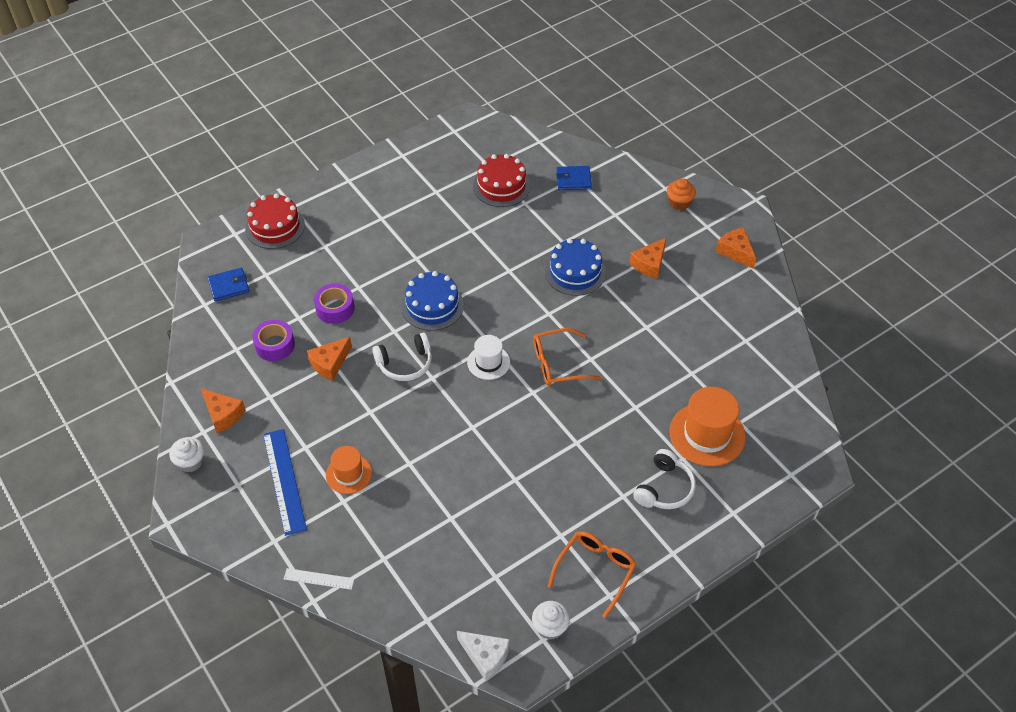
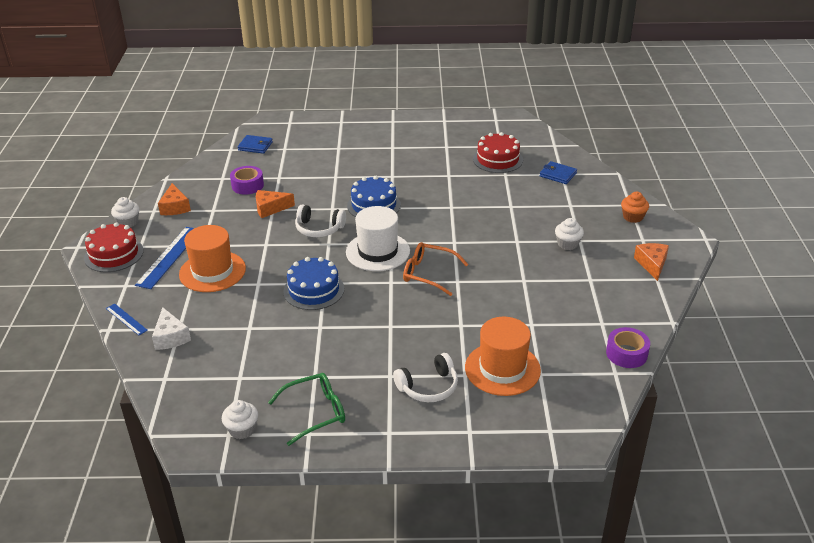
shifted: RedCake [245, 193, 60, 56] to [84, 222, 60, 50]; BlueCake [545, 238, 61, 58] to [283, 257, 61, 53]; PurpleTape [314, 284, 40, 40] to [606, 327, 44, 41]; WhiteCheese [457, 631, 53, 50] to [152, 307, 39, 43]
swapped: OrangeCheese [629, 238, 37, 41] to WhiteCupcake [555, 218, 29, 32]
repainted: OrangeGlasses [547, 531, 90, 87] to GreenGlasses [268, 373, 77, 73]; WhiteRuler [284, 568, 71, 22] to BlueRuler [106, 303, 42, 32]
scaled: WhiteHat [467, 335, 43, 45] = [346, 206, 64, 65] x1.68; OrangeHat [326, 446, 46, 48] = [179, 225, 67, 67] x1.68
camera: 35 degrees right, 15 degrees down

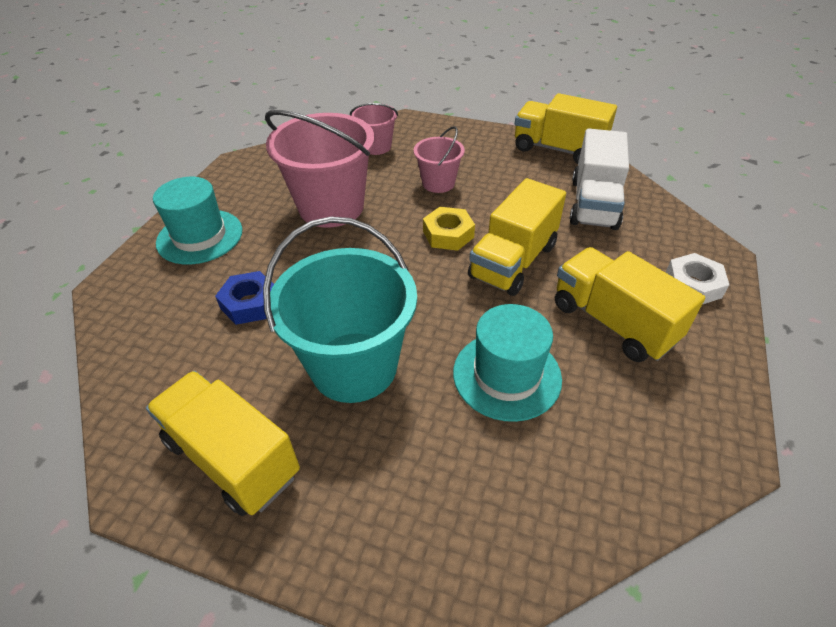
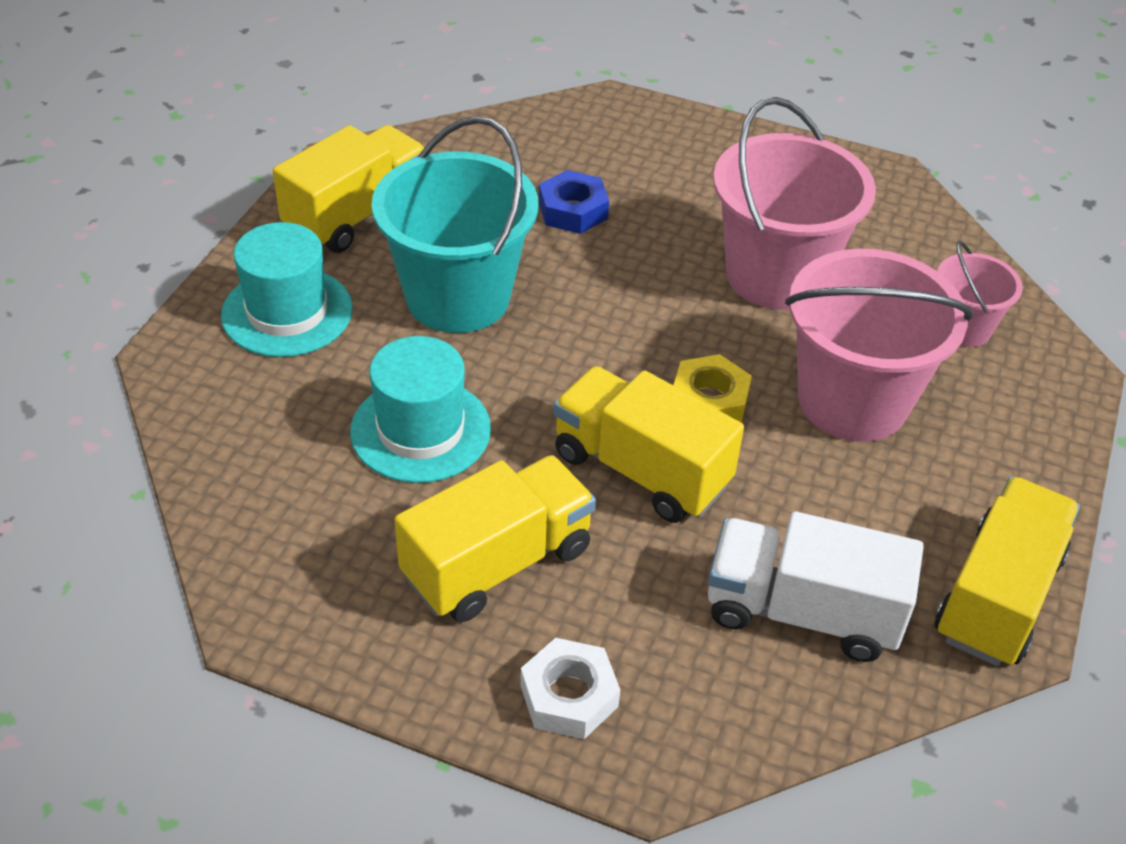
shifted: TurquoiseHat [153, 177, 89, 87] to [221, 222, 132, 135]
scaled: PinkBucket [414, 126, 51, 67] = [785, 249, 189, 193] x1.91
camera: 90 degrees right, 0 degrees up

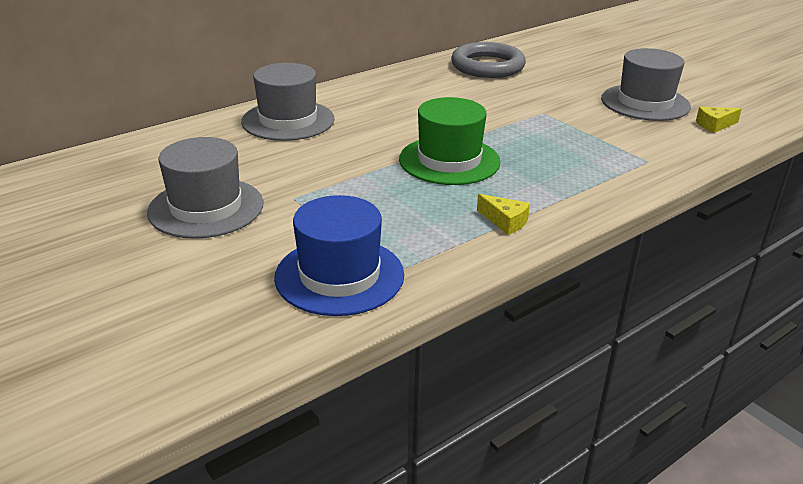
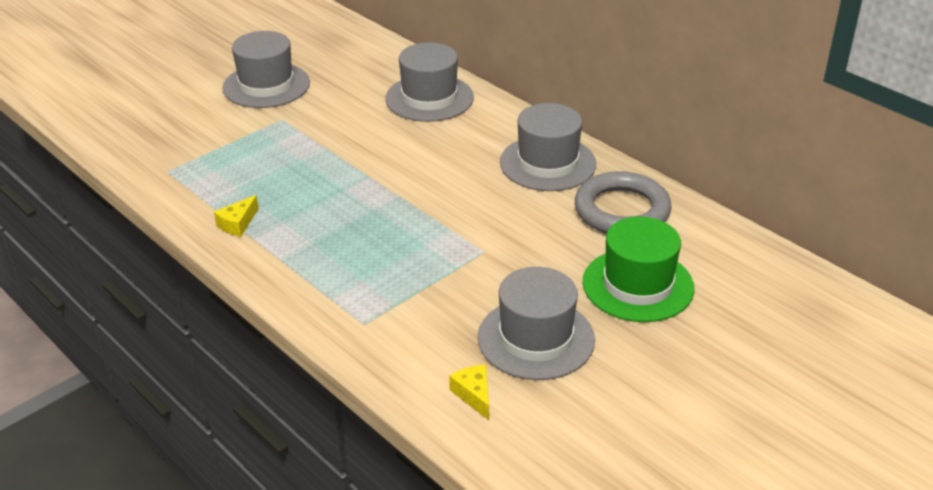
gone: BlueHat [274, 195, 130, 121]
new: GreyHat [500, 103, 96, 88]
shifted: GreenHat [399, 97, 102, 88] to [583, 217, 112, 105]
camera: 85 degrees right, 5 degrees up

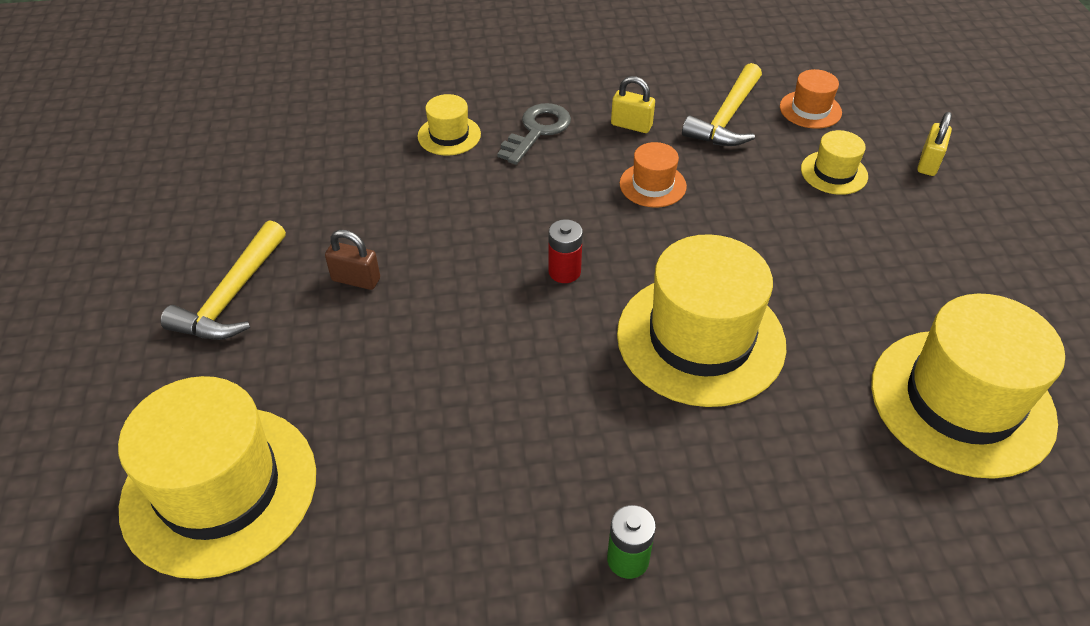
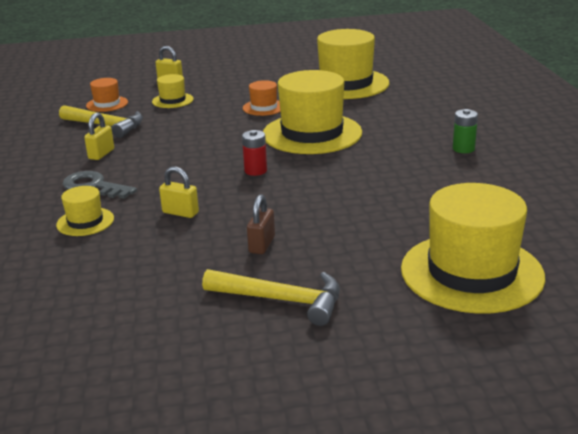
new: YellowPadlock [159, 166, 40, 52]
shifted: OrangeHat [620, 142, 67, 66] to [243, 80, 38, 36]
camera: 90 degrees left, 20 degrees down

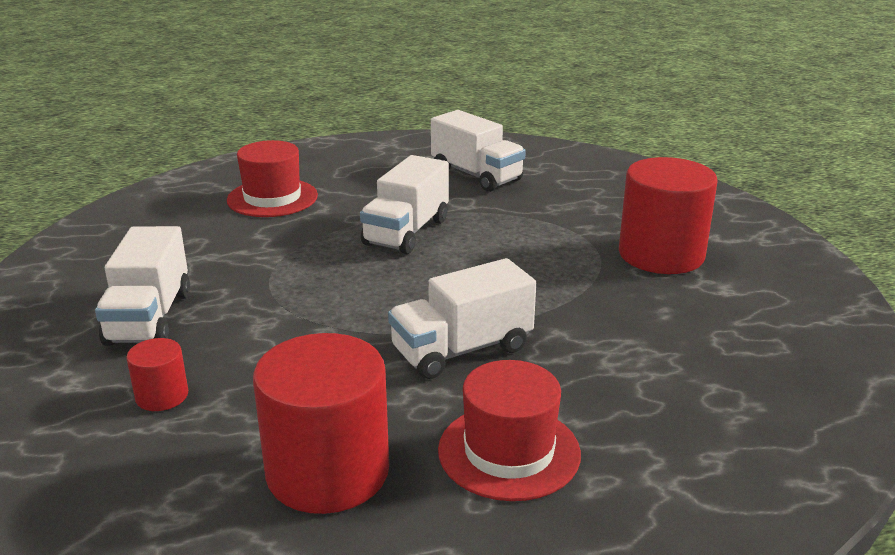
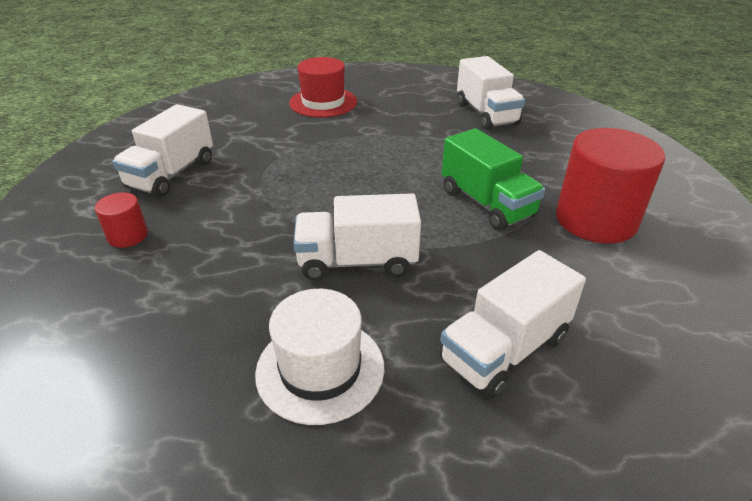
gone: RedCylinder [253, 333, 136, 181]
new: GreenTruck [442, 128, 103, 102]
shifted: WhiteTruck [360, 155, 89, 99] to [440, 250, 146, 149]
repainted: RedHat [438, 360, 143, 141] to WhiteHat [255, 289, 129, 136]
camera: 25 degrees right, 10 degrees up

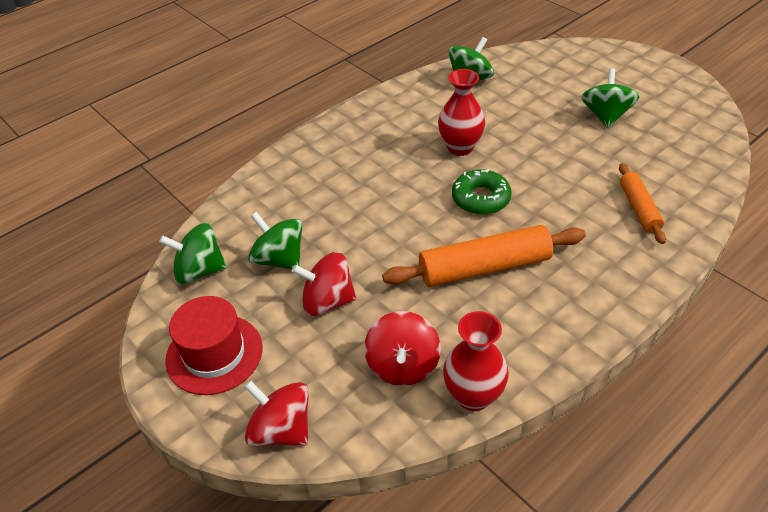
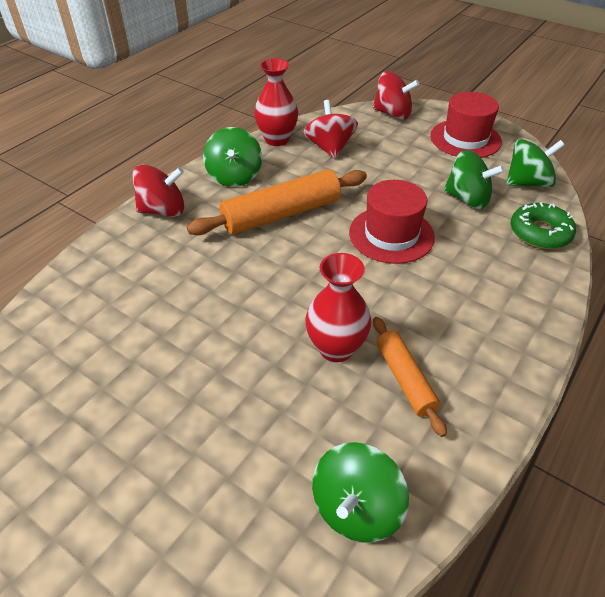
new: RedHat [349, 180, 86, 84]
shifted: GreenSpinningTop [581, 68, 58, 60] to [203, 127, 59, 60]; OrangeRollingPin [619, 163, 47, 81] to [373, 317, 74, 120]; GreenDonut [452, 169, 60, 46] to [511, 202, 65, 47]; RedSpinningTop [292, 252, 65, 64] to [132, 165, 52, 52]
camera: 165 degrees right, 0 degrees up

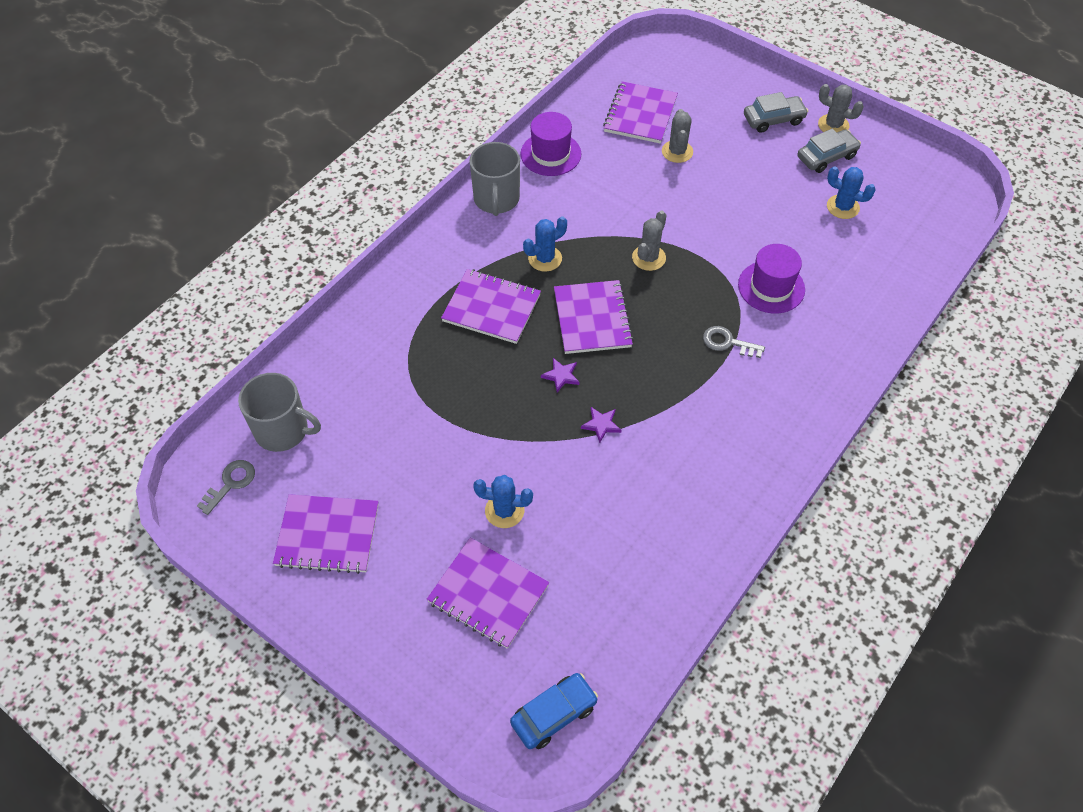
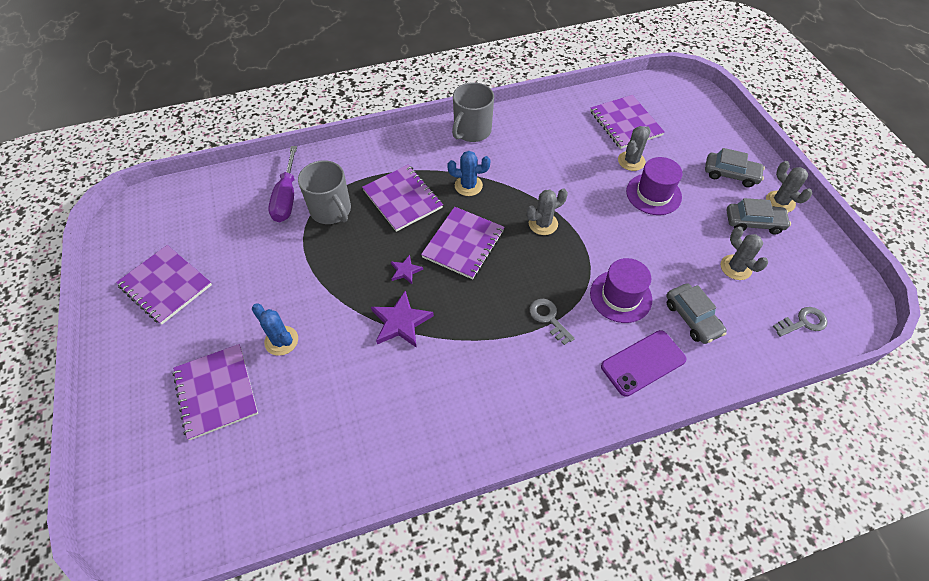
gone: BlueCar [510, 673, 88, 76]
new: PurpleScrewdriver [268, 146, 29, 76]; GreyCar [666, 283, 61, 61]; PurplePhone [601, 330, 86, 67]
shifted: PurpleHat [521, 112, 60, 64] to [626, 157, 57, 58]; GreyMug [238, 373, 83, 79] to [298, 160, 53, 64]; GreyKey [197, 460, 58, 55] to [773, 307, 55, 30]
repainted: BlueCactus [827, 166, 49, 53] to GreyCactus [721, 227, 47, 53]
rotated: PurpleNotebook [603, 81, 75, 63] = [590, 95, 75, 54] 75 degrees counterclockwise
scaled: PurpleStar [581, 407, 40, 36] = [371, 291, 63, 57] x1.78
camera: 35 degrees right, 0 degrees up

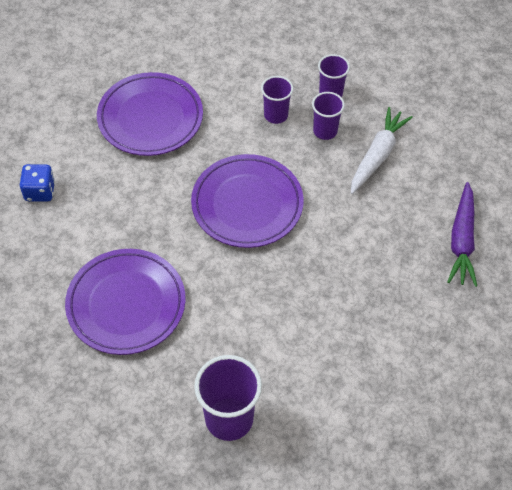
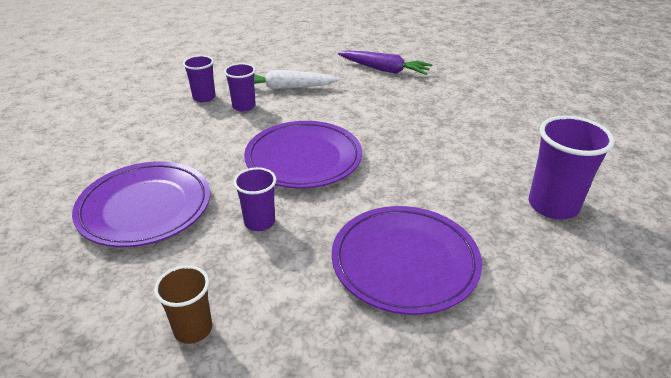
shifted: PurpleCup [261, 76, 32, 48] to [233, 167, 43, 64]
swapped: BlueDice [20, 164, 35, 38] to BrownCup [154, 265, 58, 79]
rotated: WhiteCarrot [351, 107, 62, 87] = [254, 70, 86, 20] 45 degrees counterclockwise
camera: 75 degrees left, 20 degrees down

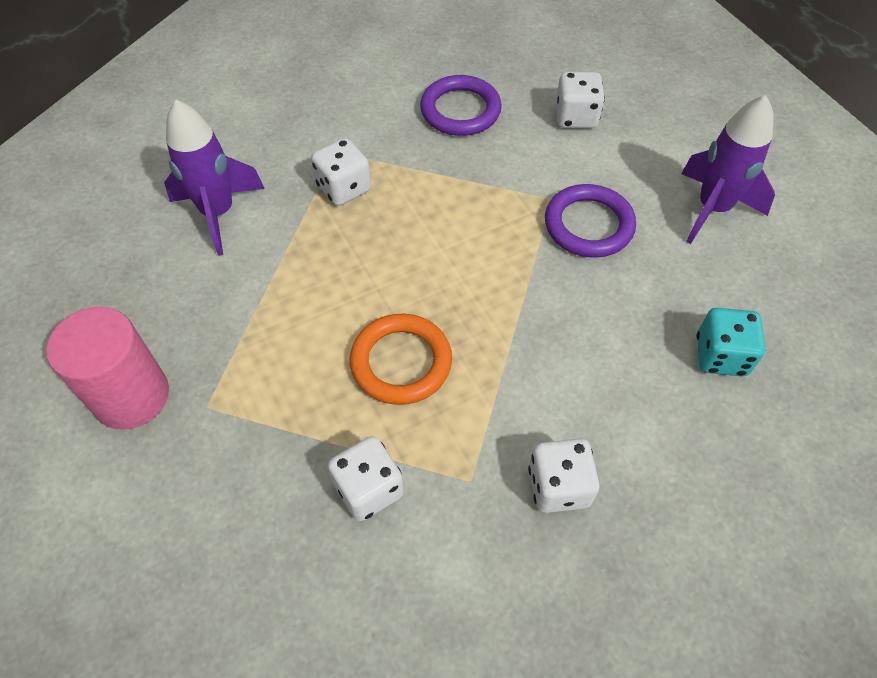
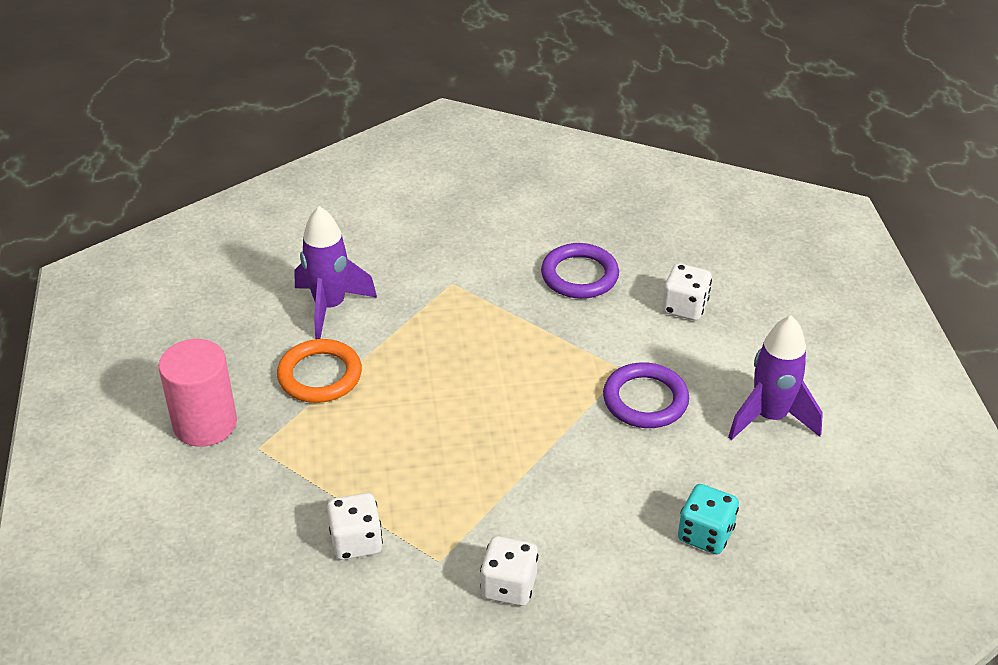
gone: WhiteDice [311, 138, 60, 68]
shifted: OrangeRing [350, 314, 102, 91] to [277, 339, 85, 64]
camera: 20 degrees right, 15 degrees down

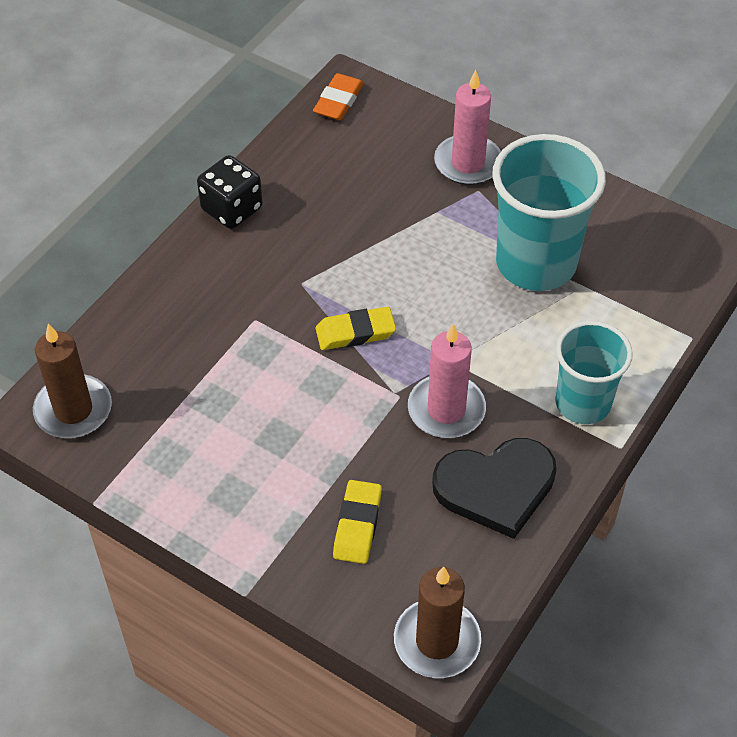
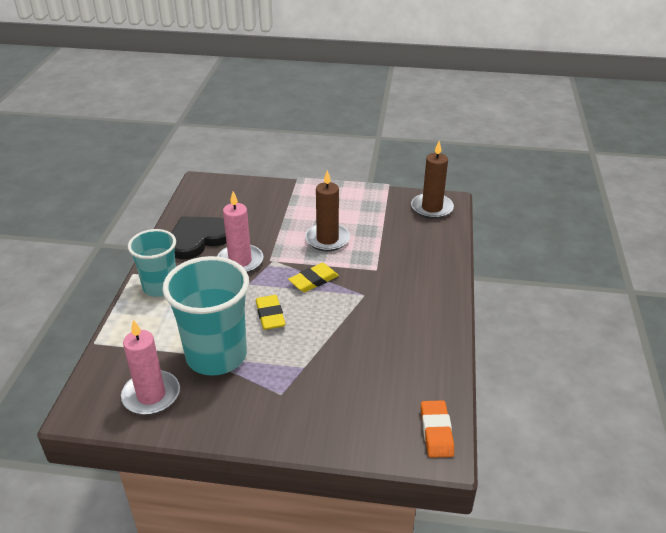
gone: BlackDice [197, 155, 66, 74]
shifted: PinkCandle [434, 70, 67, 115] to [121, 320, 59, 95]; YellowEraser [333, 480, 49, 84] to [256, 295, 29, 35]; BrownCandle [394, 567, 87, 111] to [305, 170, 45, 81]
camera: 155 degrees right, 15 degrees down

